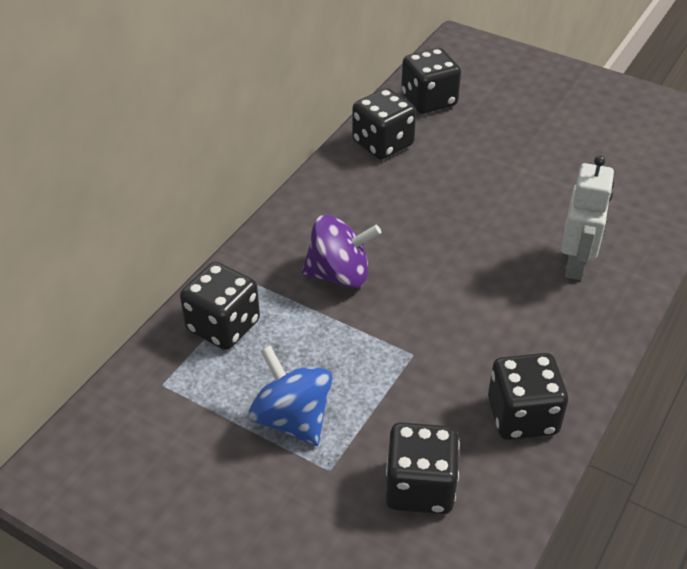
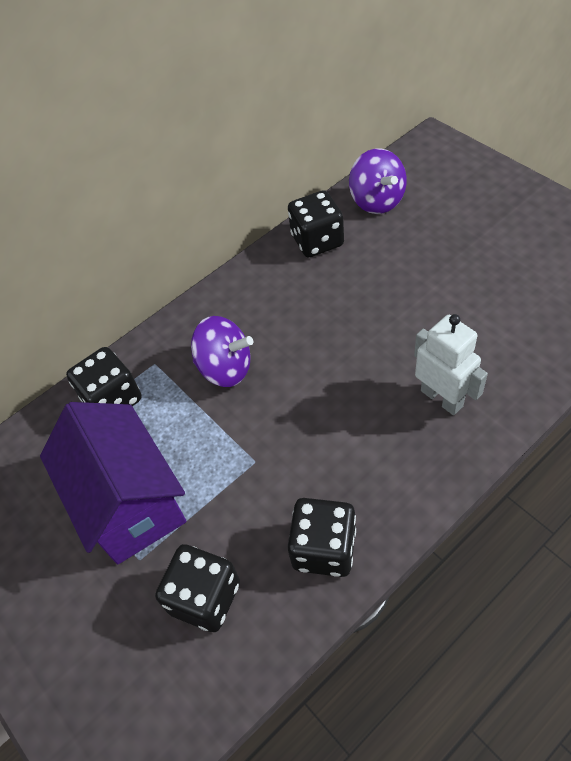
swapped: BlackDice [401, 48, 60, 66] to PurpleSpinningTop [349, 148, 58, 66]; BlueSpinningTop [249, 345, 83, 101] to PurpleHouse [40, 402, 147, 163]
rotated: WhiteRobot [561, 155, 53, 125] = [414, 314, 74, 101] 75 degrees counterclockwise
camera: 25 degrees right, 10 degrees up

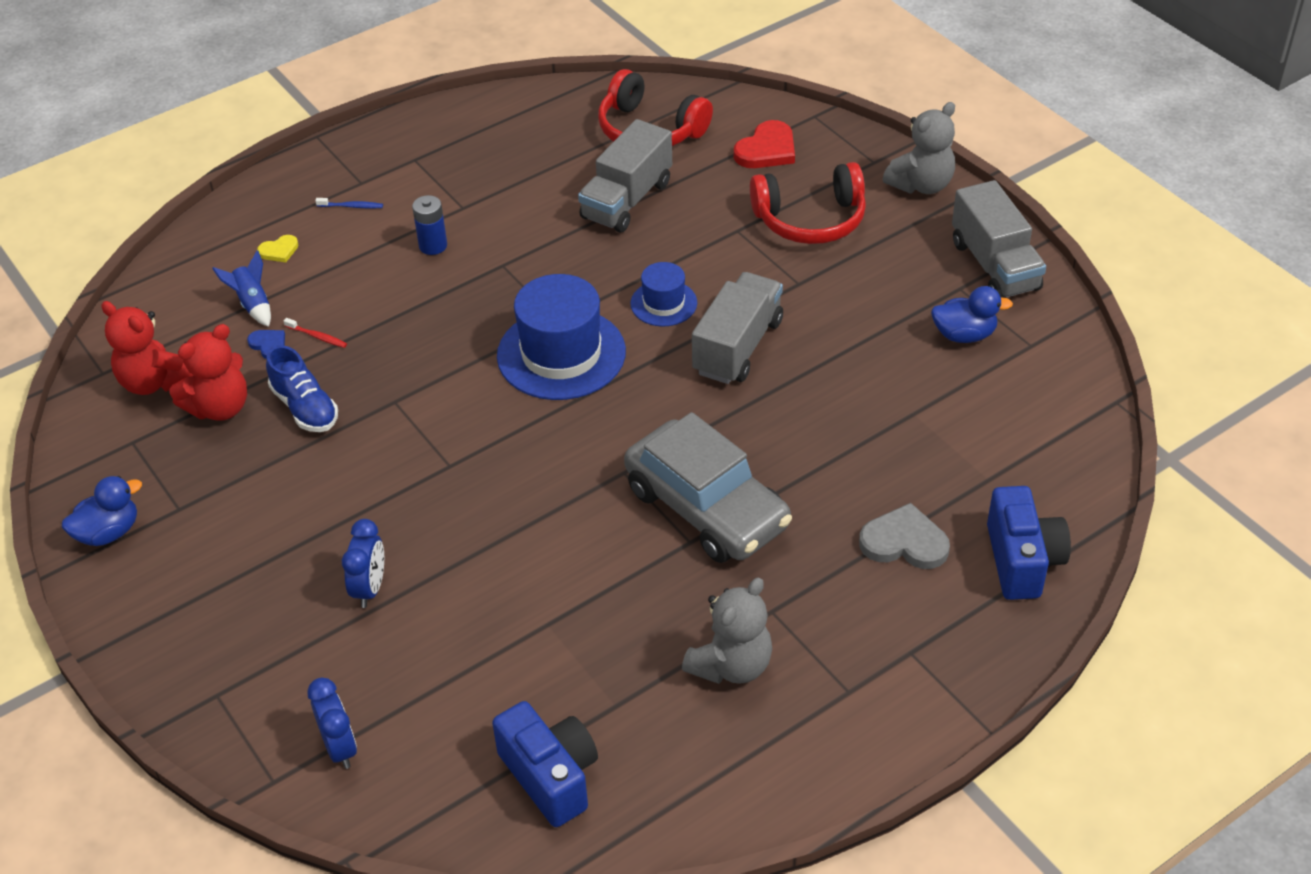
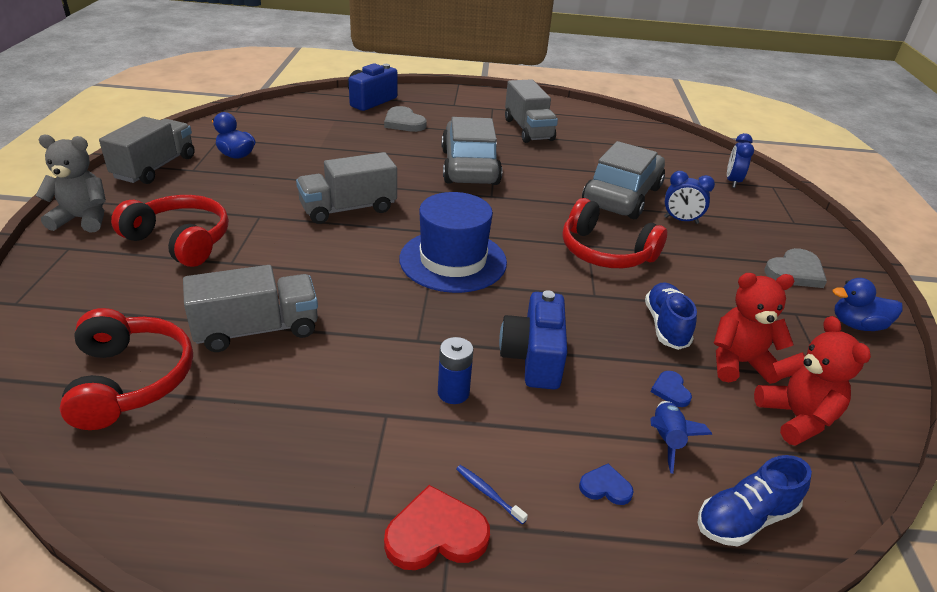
gone: BlueHat [630, 262, 67, 65]; RedToothbrush [284, 318, 63, 30]
new: GreyCar [582, 141, 83, 78]; RedHeadphones [562, 198, 105, 70]; GreyHeart [765, 248, 62, 40]; BlueShoe [697, 455, 115, 92]
shifted: RedHeart [734, 120, 61, 48] to [384, 485, 106, 85]; BlueCamera [492, 701, 106, 126] to [499, 290, 68, 99]
swapped: GreyTeddyBear [682, 577, 90, 107] to GreyTruck [505, 79, 53, 64]
repainted: YellowHeart [257, 235, 42, 28] to BlueHeart [579, 464, 55, 41]
rotated: BlueClock [342, 519, 42, 89] = [664, 171, 51, 53] 120 degrees counterclockwise
camera: 145 degrees left, 10 degrees down

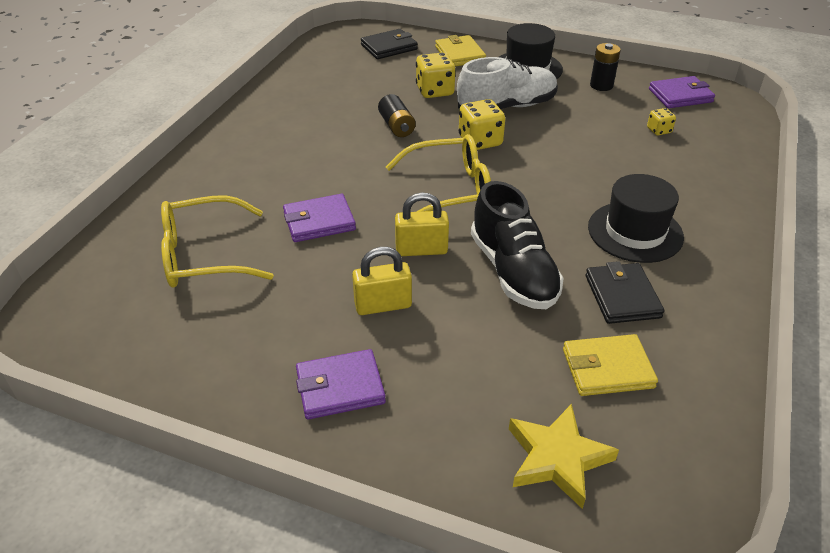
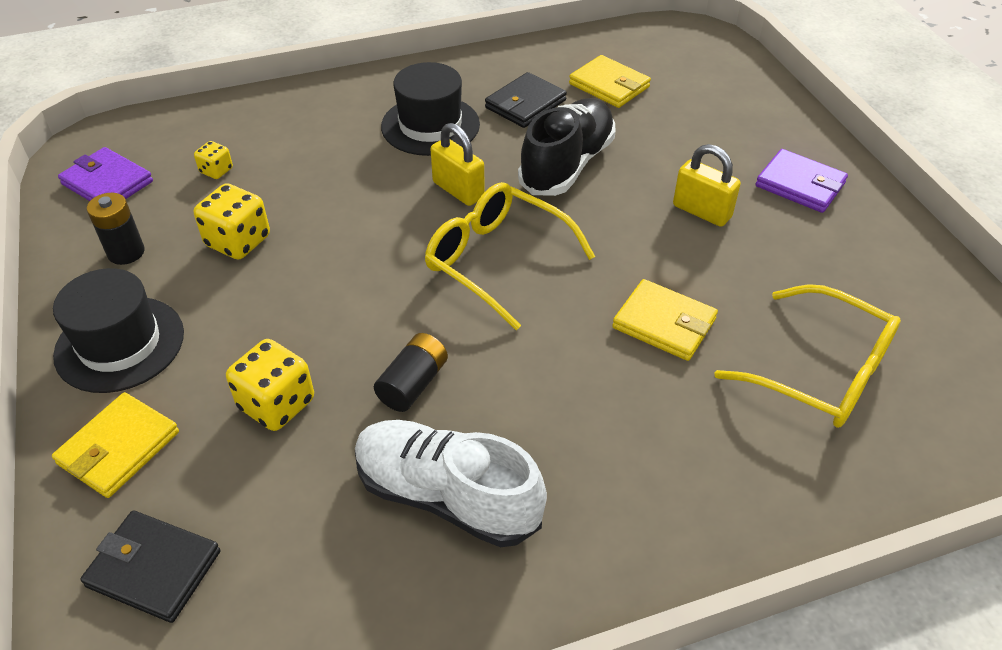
gone: YellowStar [509, 404, 110, 105]
shifted: WhiteShoe [457, 57, 101, 52] to [355, 420, 192, 127]; YellowDice [459, 99, 46, 51] to [194, 183, 76, 76]; YellowPadlock [395, 193, 54, 63] to [430, 123, 55, 83]
repainted: PurpleWallet [283, 194, 73, 48] to YellowWallet [612, 279, 106, 82]
camera: 130 degrees left, 5 degrees up

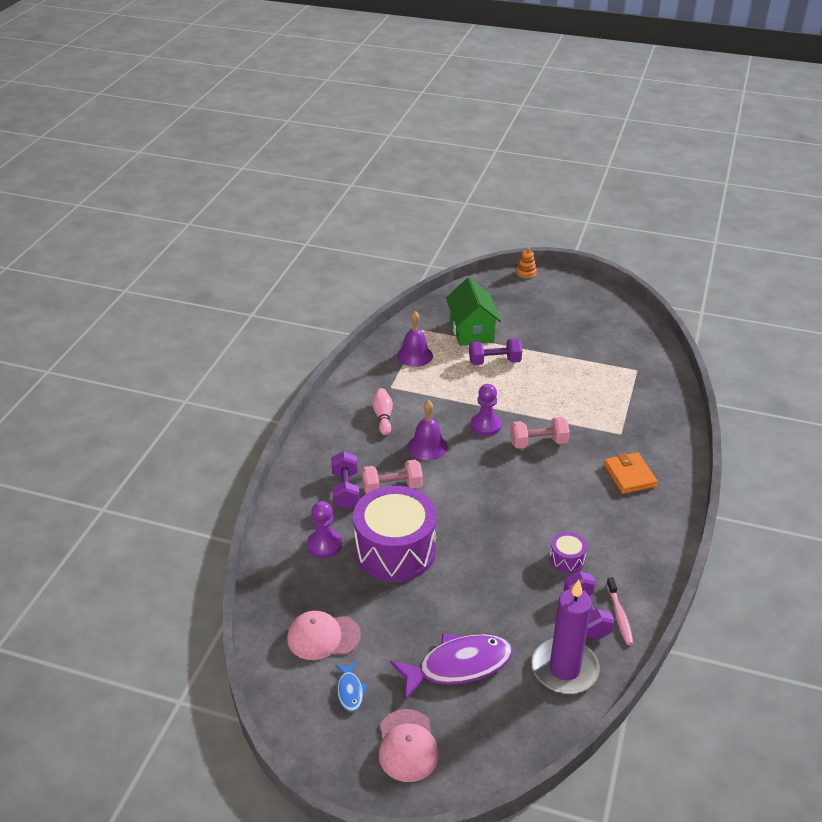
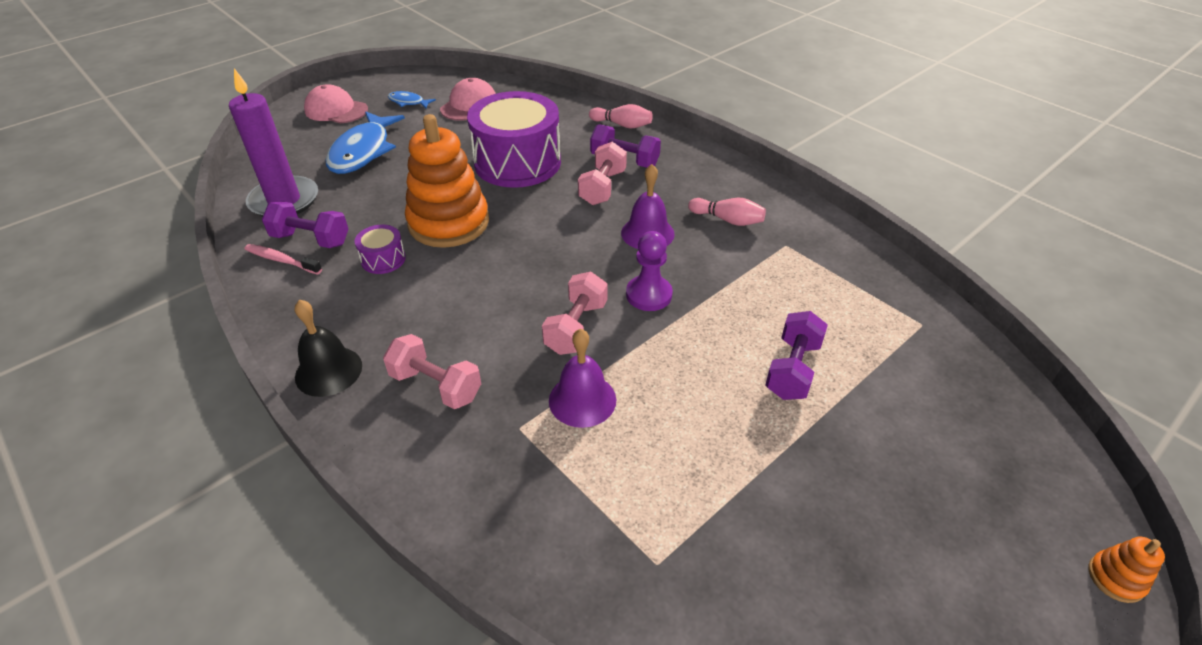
gone: GreenHouse [446, 277, 55, 69]; PurplePawn [307, 501, 35, 57]
new: PinkBowlingPin [589, 104, 64, 25]; OrangeStackingToy [405, 114, 84, 134]; BlackBell [295, 299, 67, 98]
shifted: PurpleBell [397, 311, 36, 56] to [549, 329, 67, 99]
swapped: OrangeWallet [604, 452, 54, 42] to PinkDumbbell [383, 334, 98, 75]
repainted: PurpleFish [390, 634, 123, 67] to BlueFish [326, 111, 79, 63]
camera: 120 degrees right, 5 degrees up

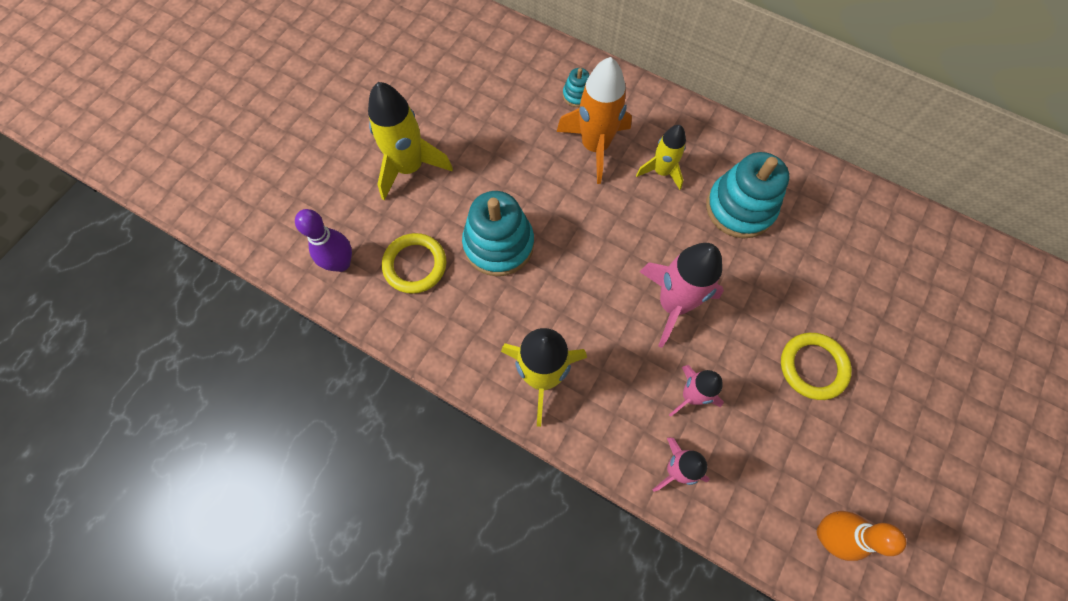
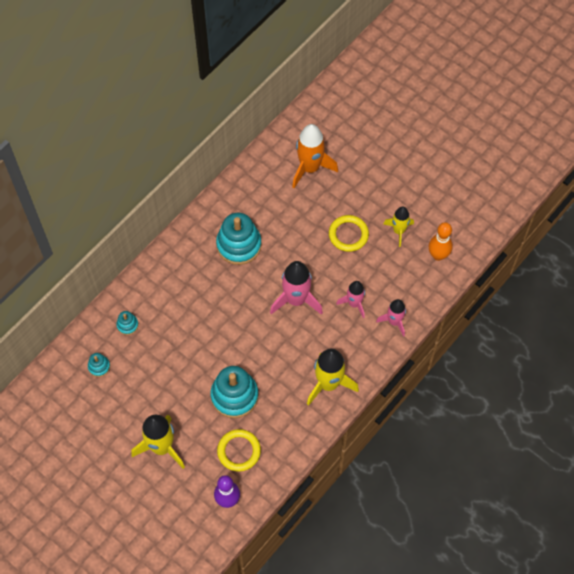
new: TurquoiseStackingToy [88, 353, 22, 24]
shifted: OrangeRocket [556, 57, 76, 127] to [292, 124, 46, 64]; YellowRocket [636, 125, 50, 65] to [383, 206, 31, 41]
camera: 80 degrees left, 5 degrees down

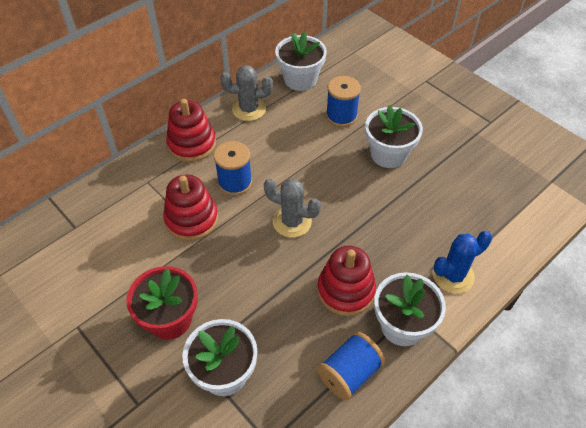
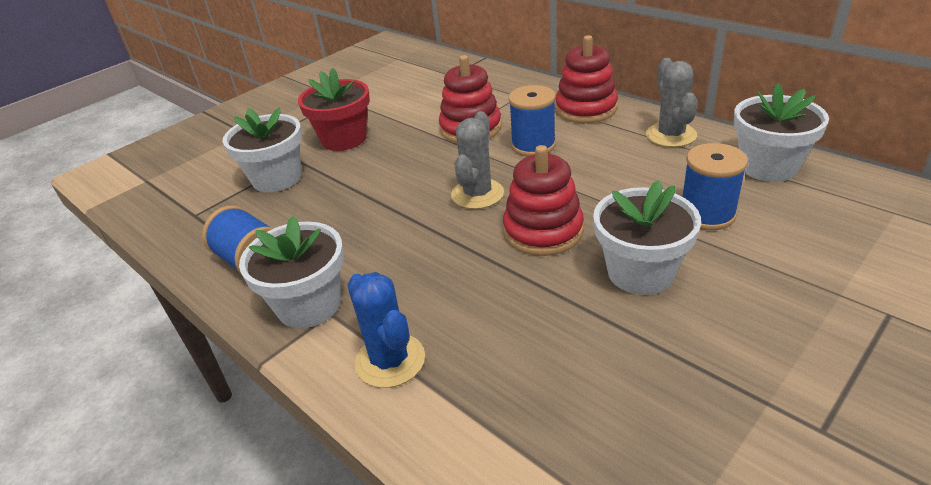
shifted: RedStackingToy [317, 246, 59, 70] to [503, 145, 81, 111]
camera: 90 degrees right, 15 degrees down

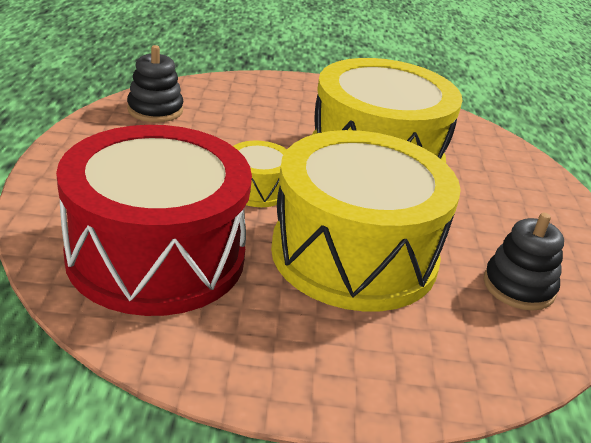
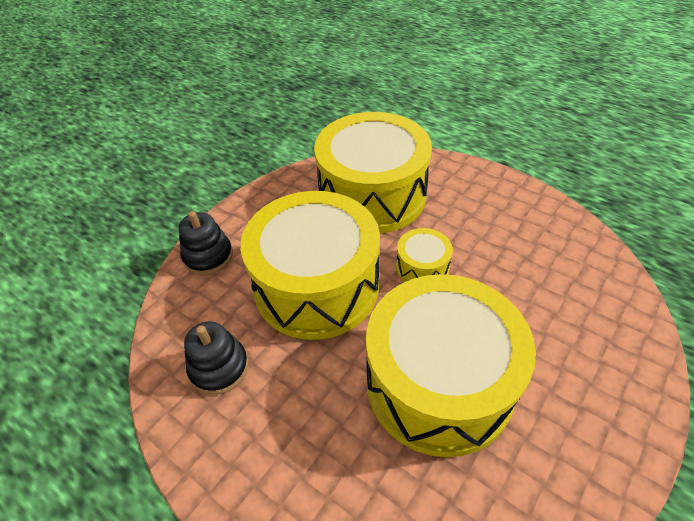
shifted: BlackStackingToy [127, 45, 56, 78] to [179, 211, 54, 64]
repainted: RedDrum [56, 125, 196, 191] to YellowDrum [314, 112, 118, 122]
camera: 130 degrees right, 15 degrees up

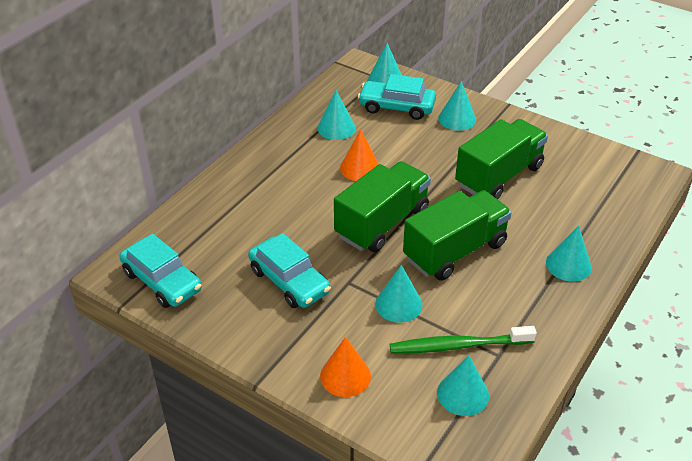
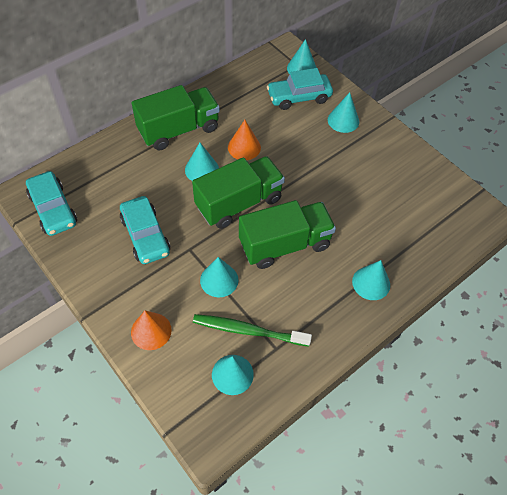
shifted: TurquoiseCone [317, 90, 39, 50] to [185, 143, 34, 38]; GreenTruck [455, 119, 93, 80] to [131, 85, 89, 65]
rotated: TurquoiseCar [358, 74, 78, 46] = [267, 68, 66, 42] 45 degrees counterclockwise
camera: 15 degrees right, 15 degrees up

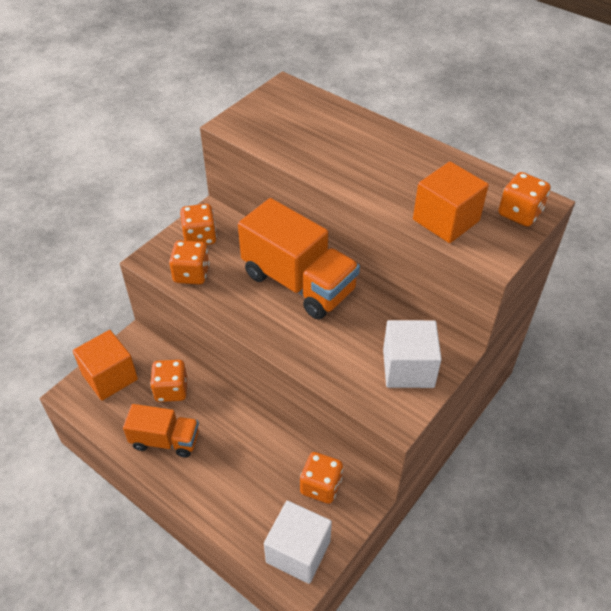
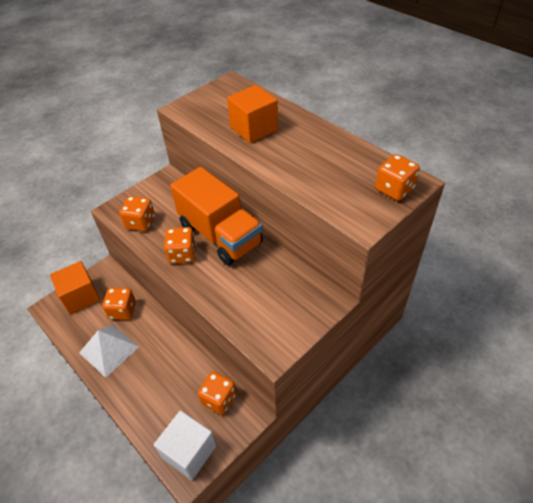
gone: WhiteCube [383, 320, 59, 68]
shifted: OrangeCube [413, 162, 76, 81] to [227, 85, 51, 58]; OrangeDice [180, 204, 37, 41] to [164, 227, 32, 37]
swapped: OrangeTruck [123, 404, 76, 54] to WhitePyramid [79, 324, 60, 54]
camera: 10 degrees right, 0 degrees up

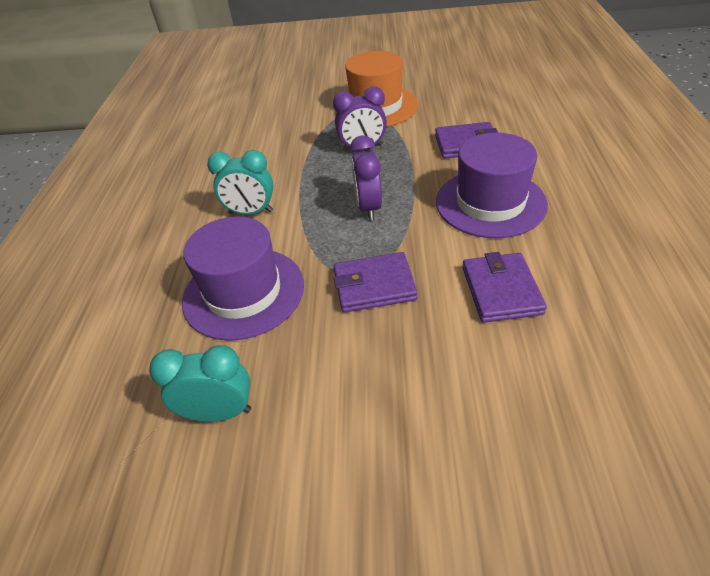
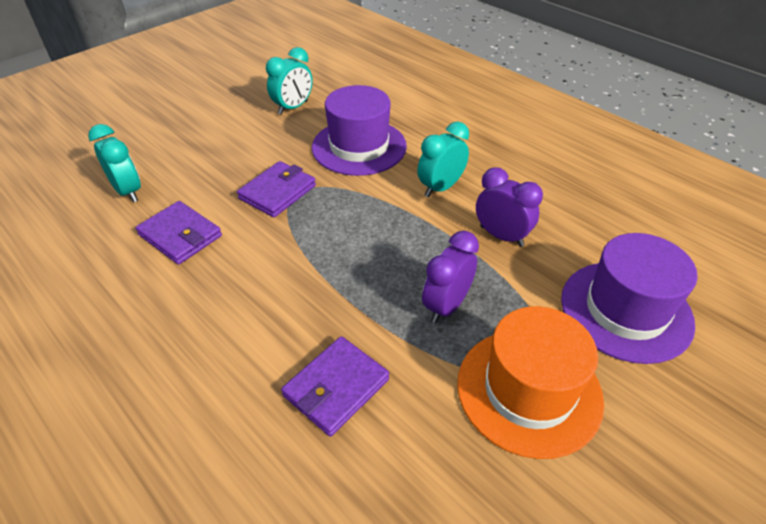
new: TurquoiseClock [88, 124, 53, 78]
shifted: PurpleHat [436, 133, 112, 105] to [561, 233, 137, 131]; PurpleClock [350, 135, 32, 86] to [476, 167, 67, 80]
camera: 130 degrees right, 0 degrees up

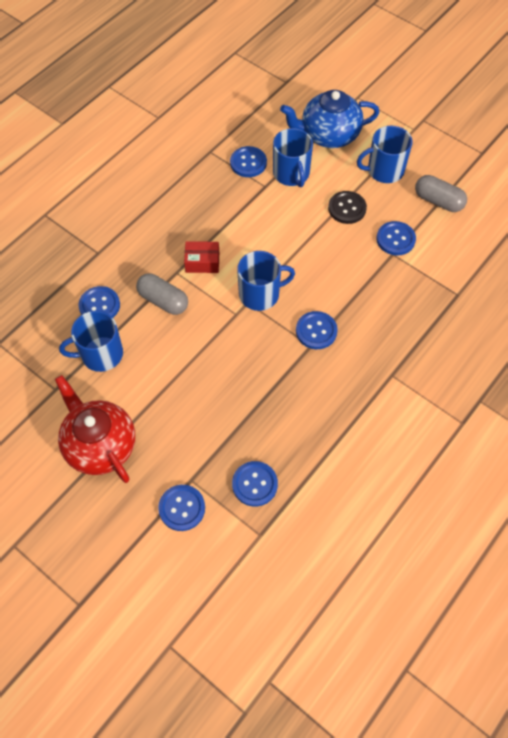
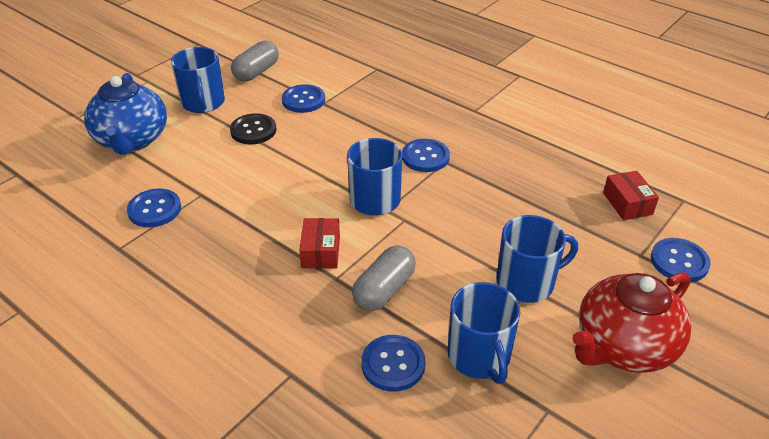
shifted: BlueMug [273, 128, 40, 59] to [496, 215, 82, 88]
swapped: BlueButton [232, 461, 46, 45] to RedBox [603, 171, 56, 49]
camera: 90 degrees left, 20 degrees down

